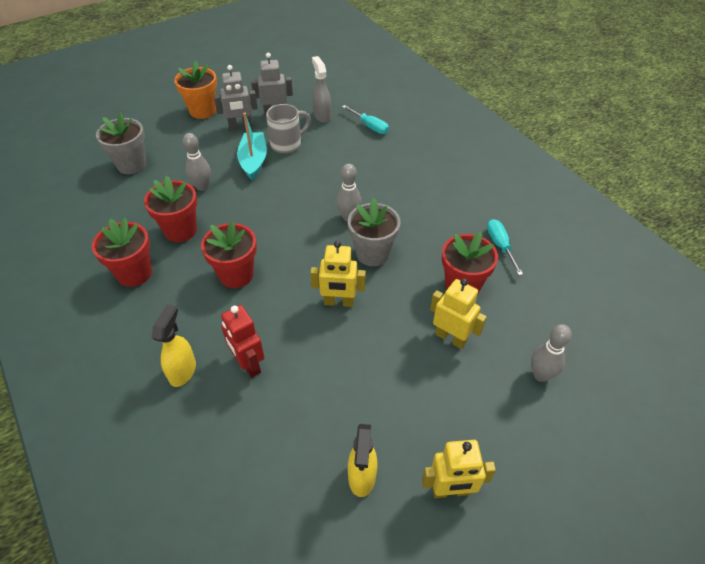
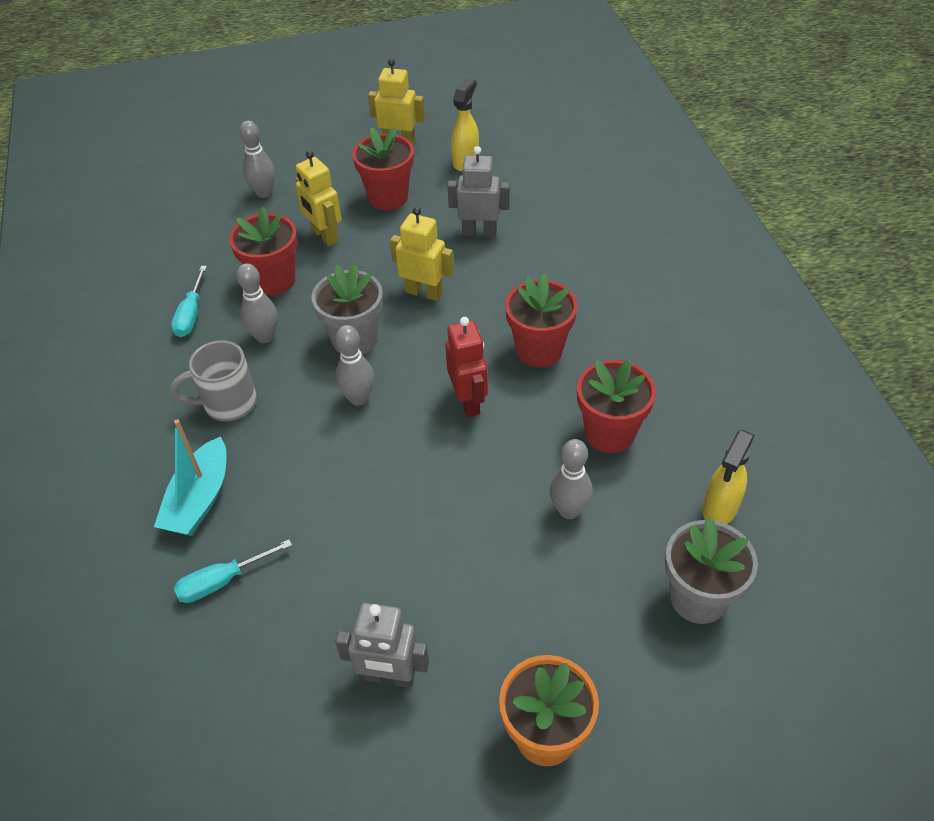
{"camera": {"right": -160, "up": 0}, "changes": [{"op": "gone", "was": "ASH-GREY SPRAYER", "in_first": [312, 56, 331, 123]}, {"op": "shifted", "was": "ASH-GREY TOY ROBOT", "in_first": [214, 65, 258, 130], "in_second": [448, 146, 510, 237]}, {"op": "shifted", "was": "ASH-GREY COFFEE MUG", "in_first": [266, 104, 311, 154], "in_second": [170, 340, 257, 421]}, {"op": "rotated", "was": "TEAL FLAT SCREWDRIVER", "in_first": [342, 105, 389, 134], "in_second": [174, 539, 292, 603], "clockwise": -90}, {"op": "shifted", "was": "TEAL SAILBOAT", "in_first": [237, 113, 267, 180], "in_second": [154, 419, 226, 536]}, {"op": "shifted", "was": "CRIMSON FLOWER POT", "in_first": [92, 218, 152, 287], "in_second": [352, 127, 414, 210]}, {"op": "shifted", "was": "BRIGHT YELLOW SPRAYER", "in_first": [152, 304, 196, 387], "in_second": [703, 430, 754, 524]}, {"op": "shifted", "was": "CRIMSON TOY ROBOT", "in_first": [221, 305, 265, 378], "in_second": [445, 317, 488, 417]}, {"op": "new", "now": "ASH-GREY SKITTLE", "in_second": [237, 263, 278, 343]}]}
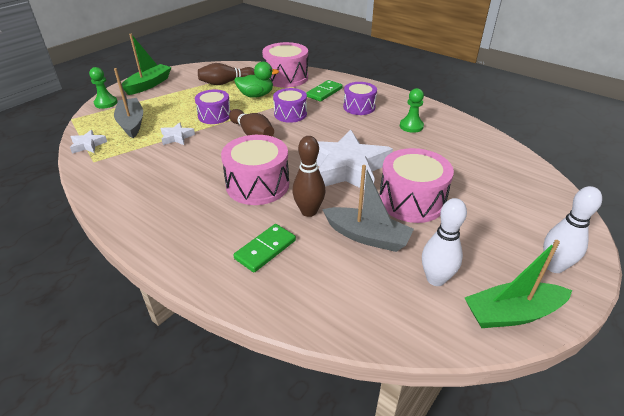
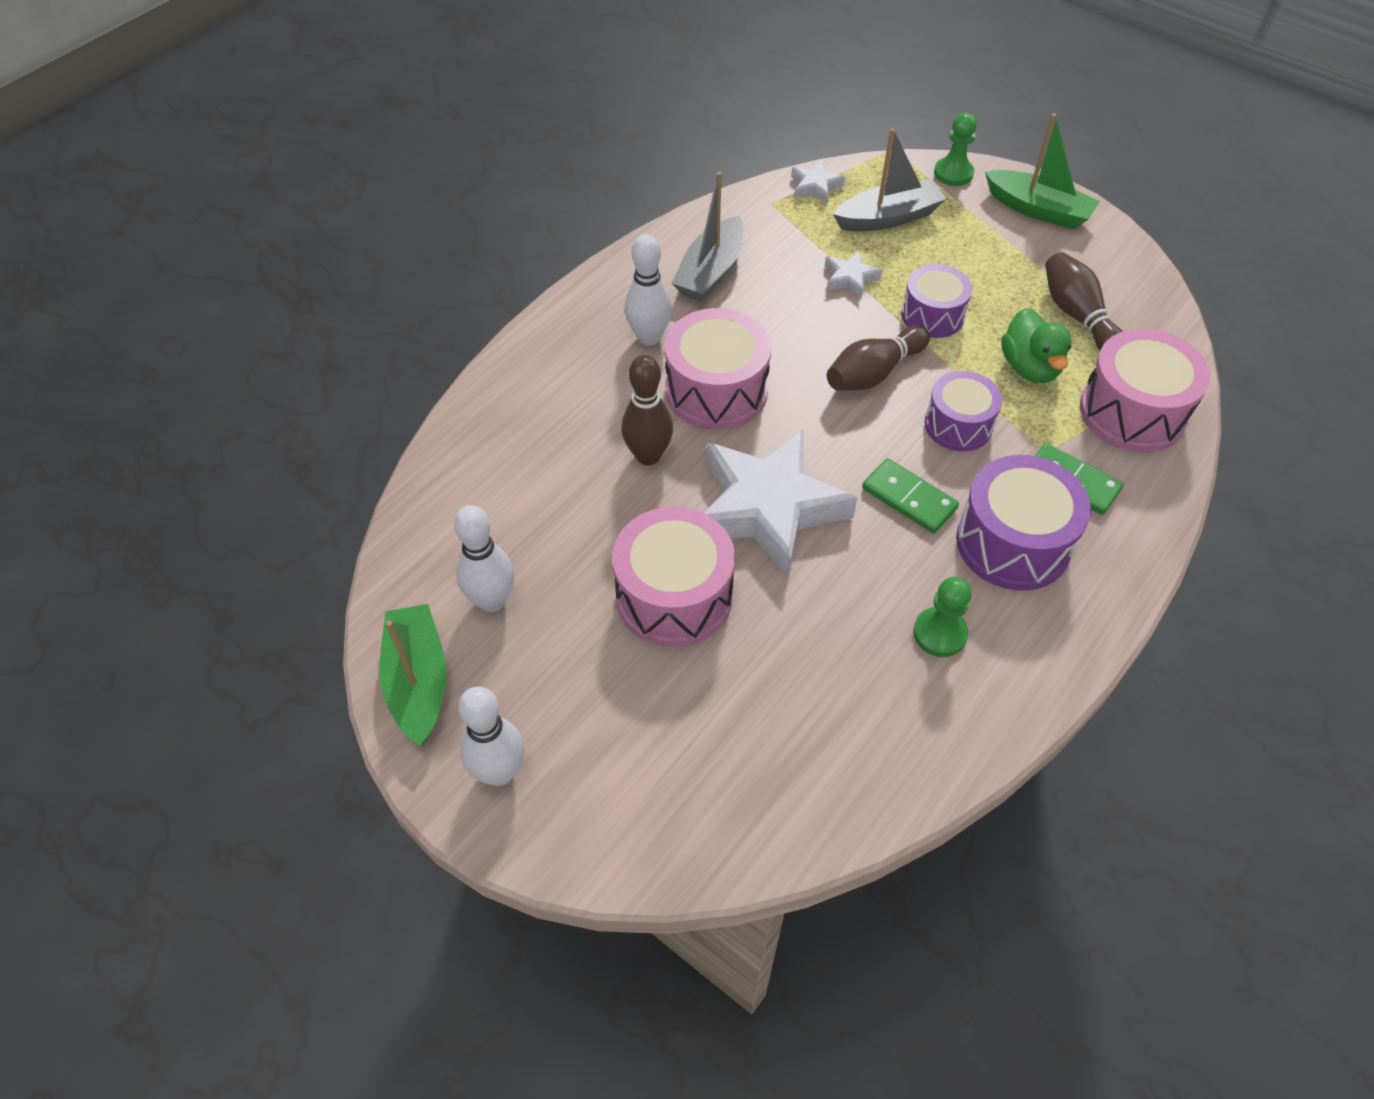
{"camera": {"right": 90, "up": 15}, "changes": [{"op": "scaled", "was": "VIOLET SNARE DRUM", "in_first": [343, 82, 377, 115], "in_second": [956, 455, 1091, 591], "ratio": 1.54}, {"op": "shifted", "was": "ASH-GREY SAILBOAT", "in_first": [322, 165, 414, 252], "in_second": [672, 172, 744, 302]}, {"op": "shifted", "was": "LEAF-GREEN DOMINO", "in_first": [233, 224, 296, 273], "in_second": [862, 459, 959, 533]}, {"op": "new", "now": "SNOW-WHITE SKITTLE", "in_second": [625, 234, 672, 346]}]}
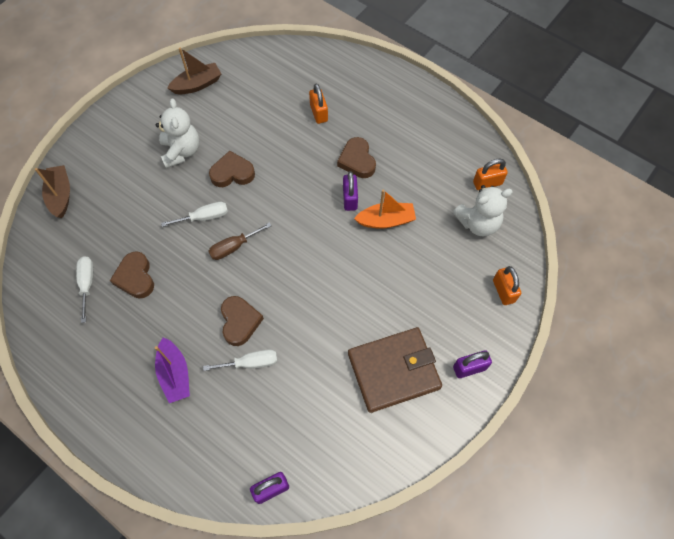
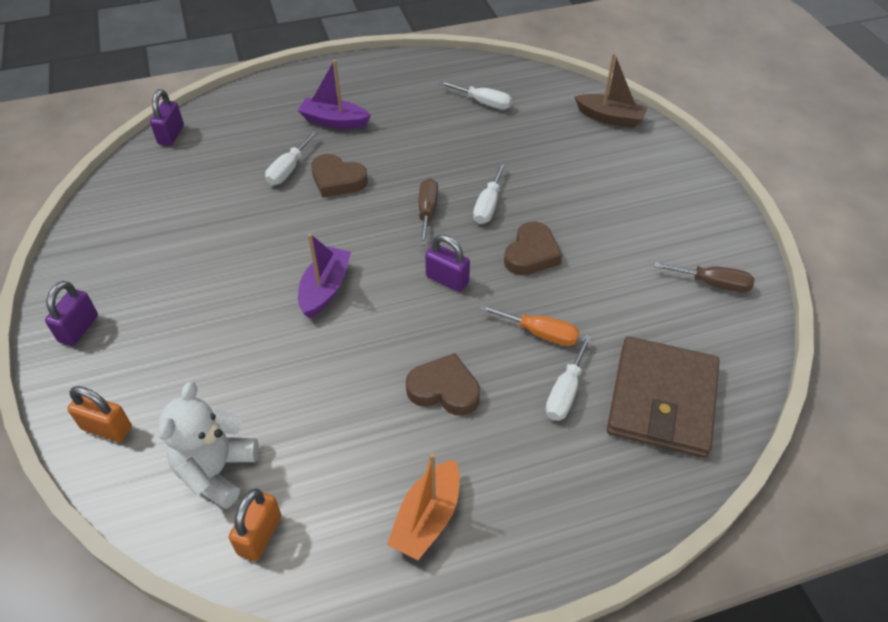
{"camera": {"right": 125, "up": -15}, "changes": [{"op": "swapped", "was": "DARK BROWN SAILBOAT", "now": "DARK BROWN FLAT SCREWDRIVER", "in_first": [168, 48, 221, 94], "in_second": [654, 262, 755, 293]}, {"op": "swapped", "was": "ORANGE-COLOURED PADLOCK", "now": "SNOW-WHITE FLAT SCREWDRIVER", "in_first": [309, 83, 328, 124], "in_second": [545, 335, 592, 421]}, {"op": "gone", "was": "SNOW-WHITE TEDDY", "in_first": [156, 98, 199, 168]}, {"op": "shifted", "was": "VIOLET PADLOCK", "in_first": [343, 171, 358, 211], "in_second": [425, 234, 470, 292]}, {"op": "shifted", "was": "ORANGE-COLOURED SAILBOAT", "in_first": [354, 189, 416, 229], "in_second": [387, 453, 460, 560]}, {"op": "gone", "was": "DARK BROWN HEART SHAPE", "in_first": [110, 251, 154, 298]}, {"op": "shifted", "was": "DARK BROWN BILLFOLD", "in_first": [348, 327, 442, 413], "in_second": [607, 336, 719, 458]}, {"op": "new", "now": "VIOLET SAILBOAT", "in_second": [298, 233, 351, 318]}, {"op": "new", "now": "ORANGE-COLOURED FLAT SCREWDRIVER", "in_second": [480, 305, 580, 346]}]}
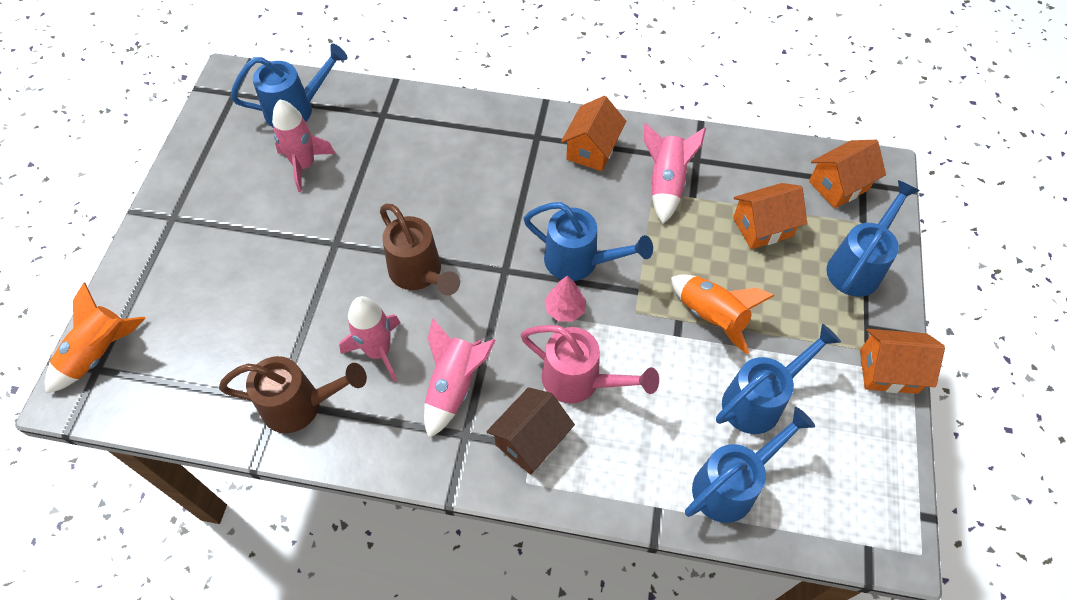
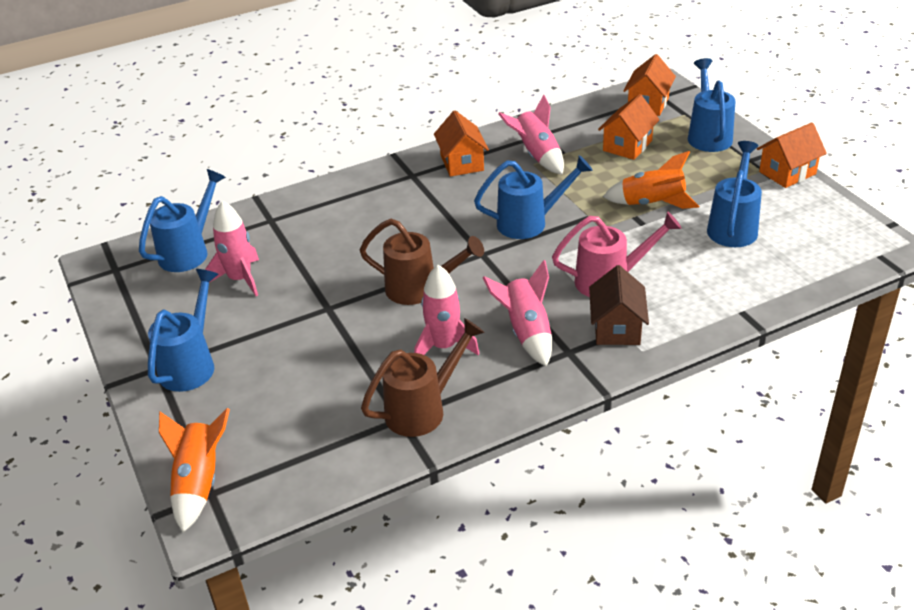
{"camera": {"right": -35, "up": -20}, "changes": [{"op": "gone", "was": "ROSY TREE", "in_first": [545, 275, 586, 322]}, {"op": "shifted", "was": "COBALT WATERING POT", "in_first": [685, 407, 815, 523], "in_second": [148, 269, 218, 392]}]}
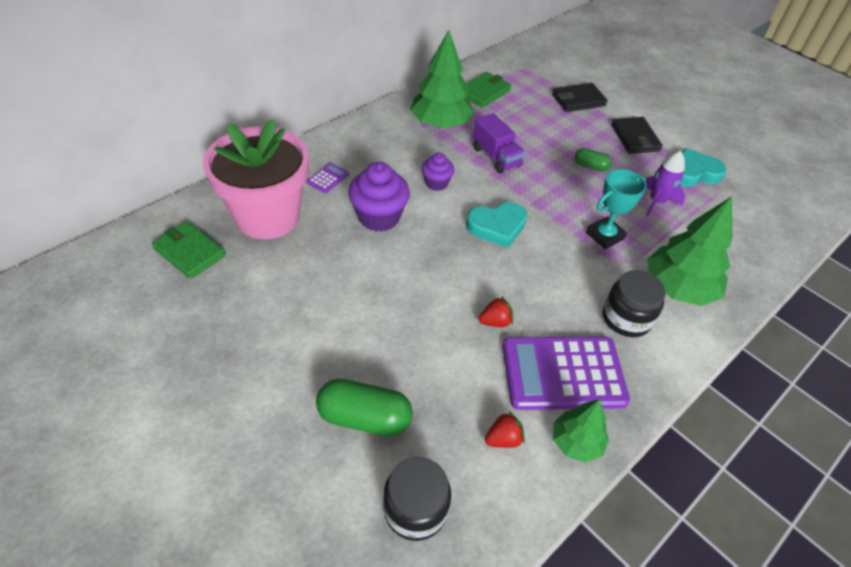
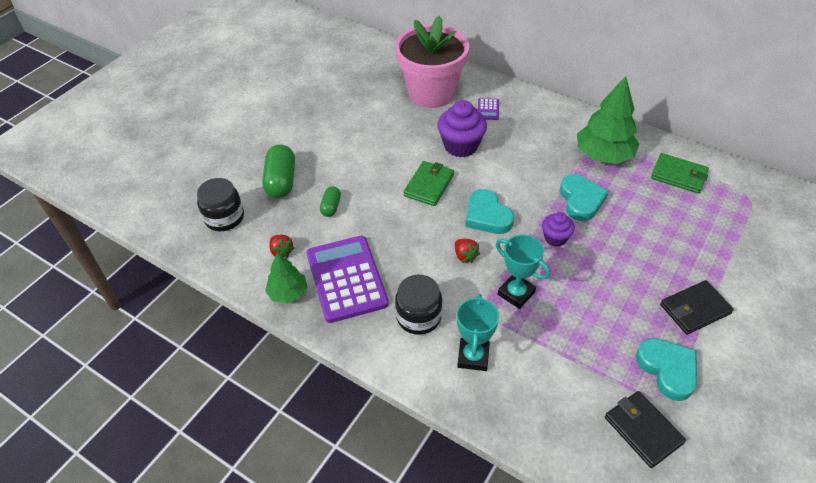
{"camera": {"right": 80, "up": 0}, "changes": [{"op": "shifted", "was": "EBONY BILLFOLD", "in_first": [552, 83, 607, 112], "in_second": [605, 391, 686, 468]}, {"op": "swapped", "was": "VIOLET TOY TRUCK", "now": "TEAL HEART SHAPE", "in_first": [473, 113, 525, 173], "in_second": [560, 175, 609, 221]}, {"op": "shifted", "was": "LEAF-GREEN PILL", "in_first": [575, 148, 611, 171], "in_second": [320, 186, 341, 217]}, {"op": "gone", "was": "VIOLET ROCKET", "in_first": [646, 151, 685, 216]}, {"op": "shifted", "was": "VIOLET FAIRY CAKE", "in_first": [422, 153, 455, 191], "in_second": [542, 212, 575, 247]}, {"op": "rotated", "was": "VIOLET POCKET CALCULATOR", "in_first": [307, 163, 349, 193], "in_second": [478, 98, 499, 120], "clockwise": 75}, {"op": "swapped", "was": "LEAF-GREEN TREE", "now": "TEAL PRIZE CUP", "in_first": [647, 196, 732, 306], "in_second": [457, 294, 499, 371]}, {"op": "shifted", "was": "LEAF-GREEN BILLFOLD", "in_first": [152, 221, 226, 279], "in_second": [404, 161, 454, 206]}, {"op": "shifted", "was": "CRIMSON STRAWBERRY", "in_first": [478, 296, 513, 327], "in_second": [455, 239, 480, 263]}]}
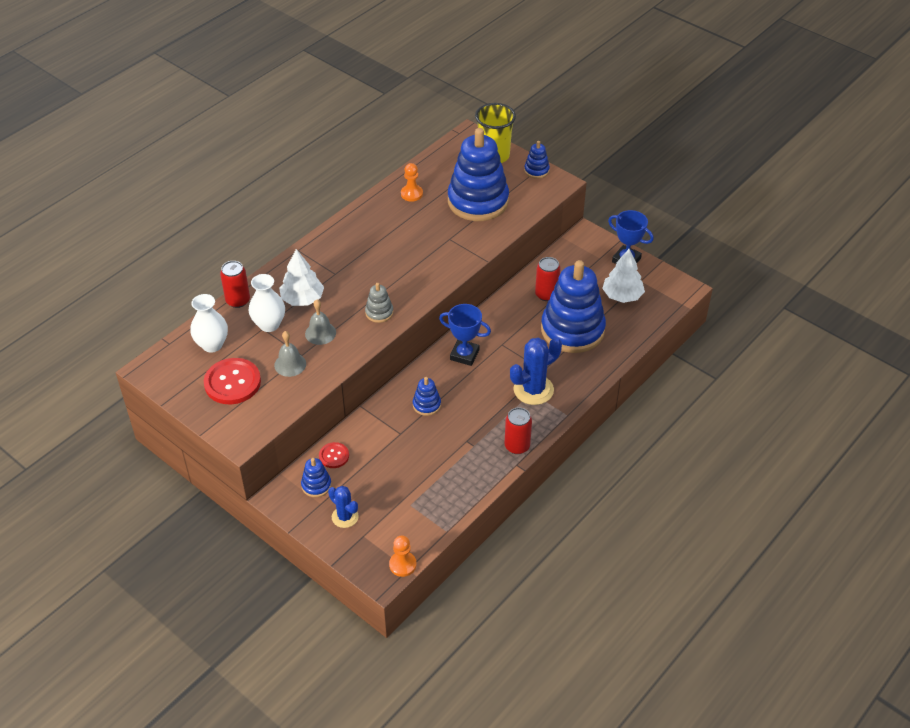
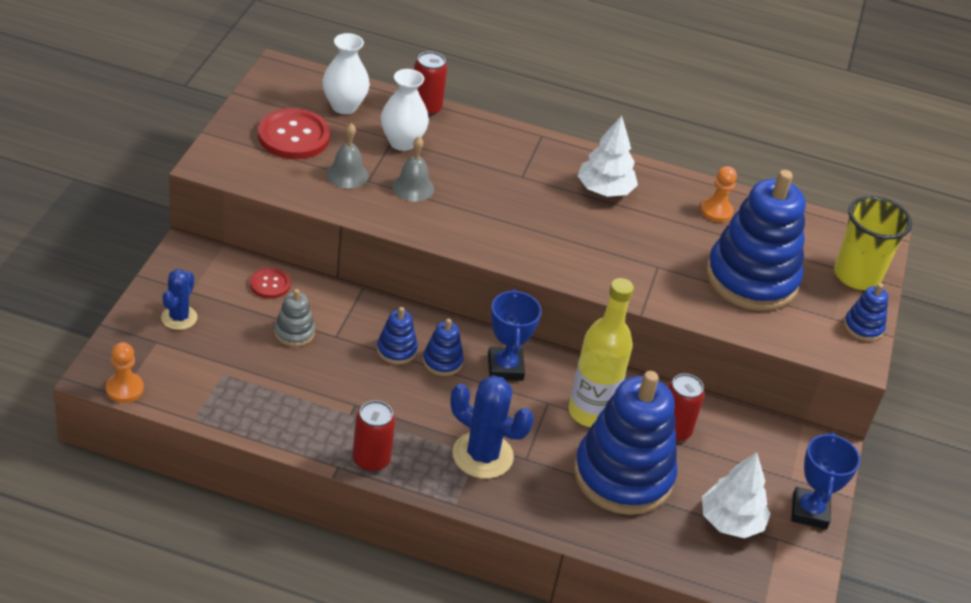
{"camera": {"right": 60, "up": -5}, "changes": [{"op": "shifted", "was": "SNOW-WHITE TREE", "in_first": [279, 249, 324, 306], "in_second": [578, 116, 638, 197]}, {"op": "shifted", "was": "ASH-GREY STACKING TOY", "in_first": [365, 283, 393, 323], "in_second": [274, 289, 315, 347]}, {"op": "shifted", "was": "COBALT STACKING TOY", "in_first": [301, 458, 332, 497], "in_second": [423, 319, 464, 376]}, {"op": "new", "now": "BRIGHT YELLOW FLASK", "in_second": [568, 278, 634, 427]}]}
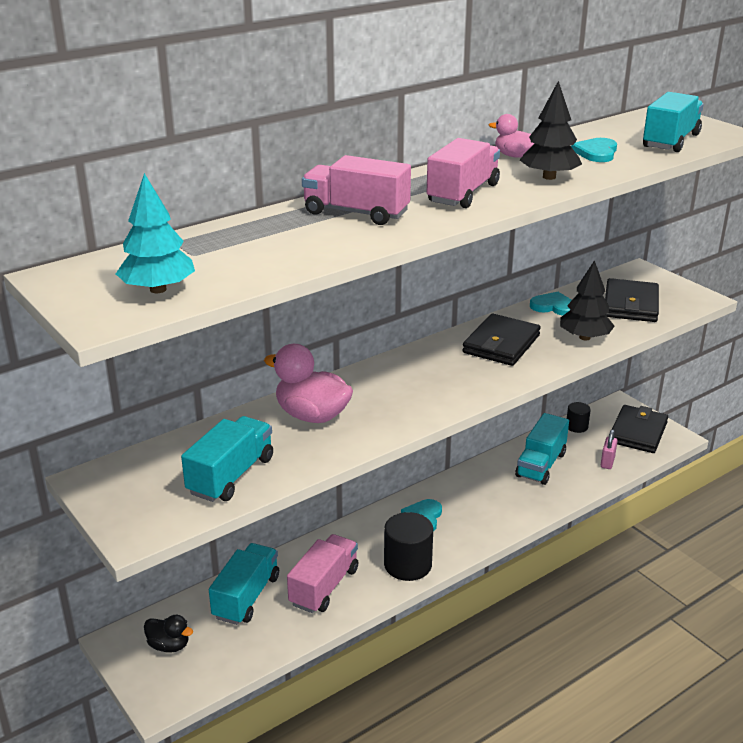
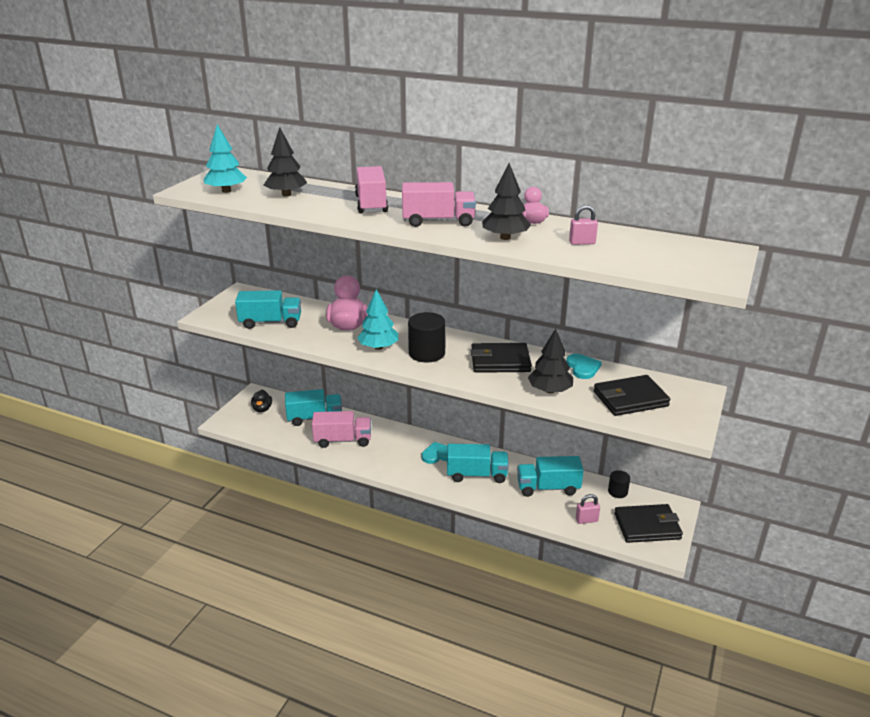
{"camera": {"right": 60, "up": 0}, "changes": [{"op": "shifted", "was": "TEAL TOY TRUCK", "in_first": [643, 92, 704, 152], "in_second": [447, 444, 509, 483]}, {"op": "swapped", "was": "TEAL HEART SHAPE", "now": "ROSY PADLOCK", "in_first": [571, 138, 617, 162], "in_second": [569, 205, 598, 245]}, {"op": "shifted", "was": "EBONY CYLINDER", "in_first": [384, 512, 433, 581], "in_second": [408, 312, 446, 362]}, {"op": "new", "now": "EBONY TREE", "in_second": [264, 127, 307, 196]}, {"op": "new", "now": "TEAL TREE", "in_second": [357, 289, 398, 350]}]}
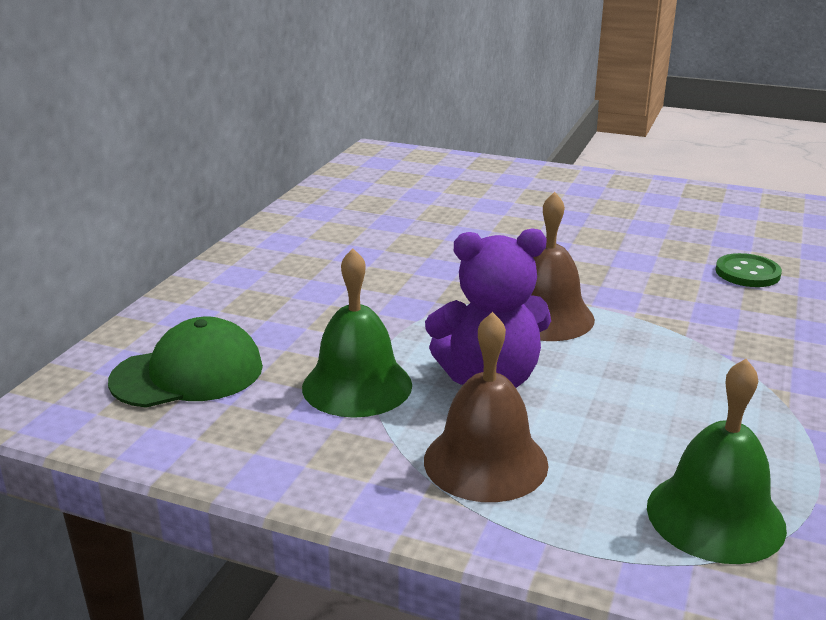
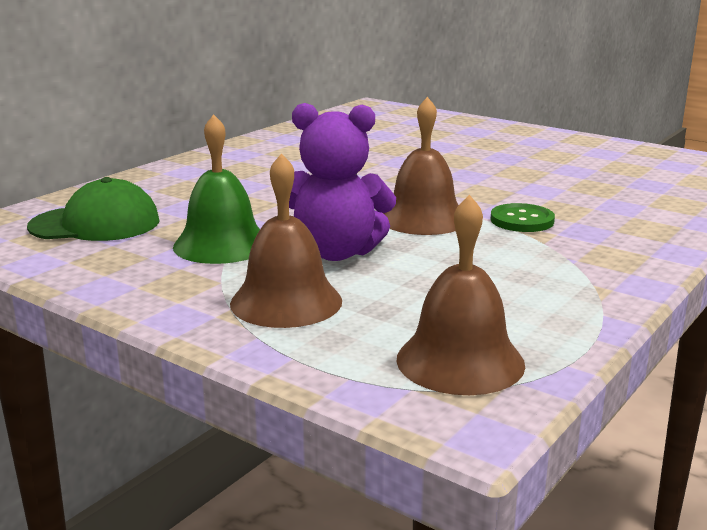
{"camera": {"right": 15, "up": -5}, "changes": [{"op": "shifted", "was": "LEAF-GREEN BUTTON", "in_first": [716, 253, 782, 287], "in_second": [491, 203, 555, 232]}, {"op": "repainted", "was": "LEAF-GREEN SCHOOL BELL", "now": "DARK BROWN SCHOOL BELL", "in_first": [647, 359, 787, 564], "in_second": [396, 195, 525, 395]}]}
